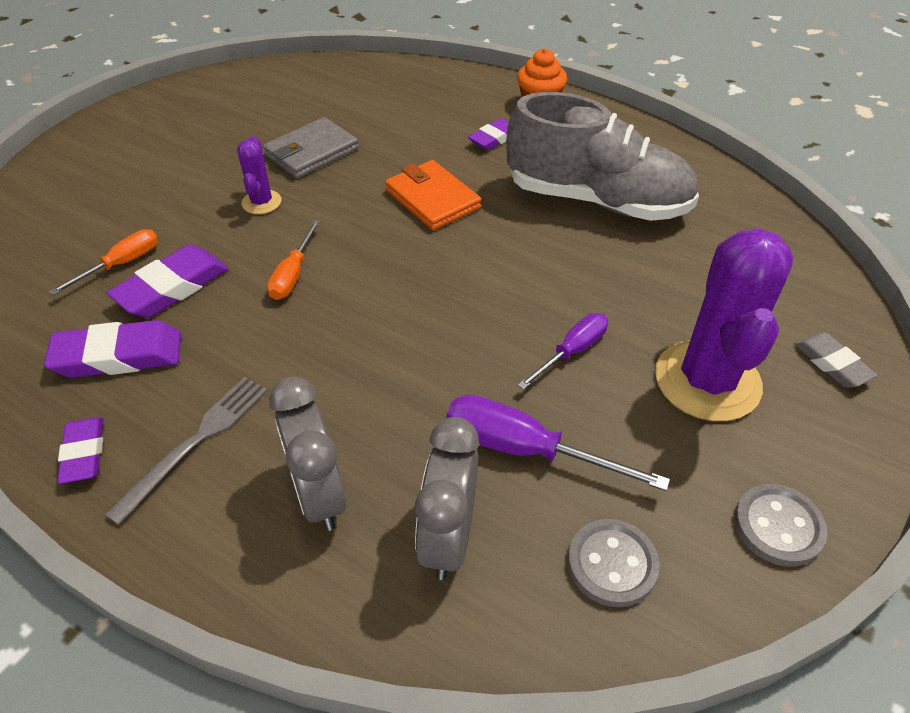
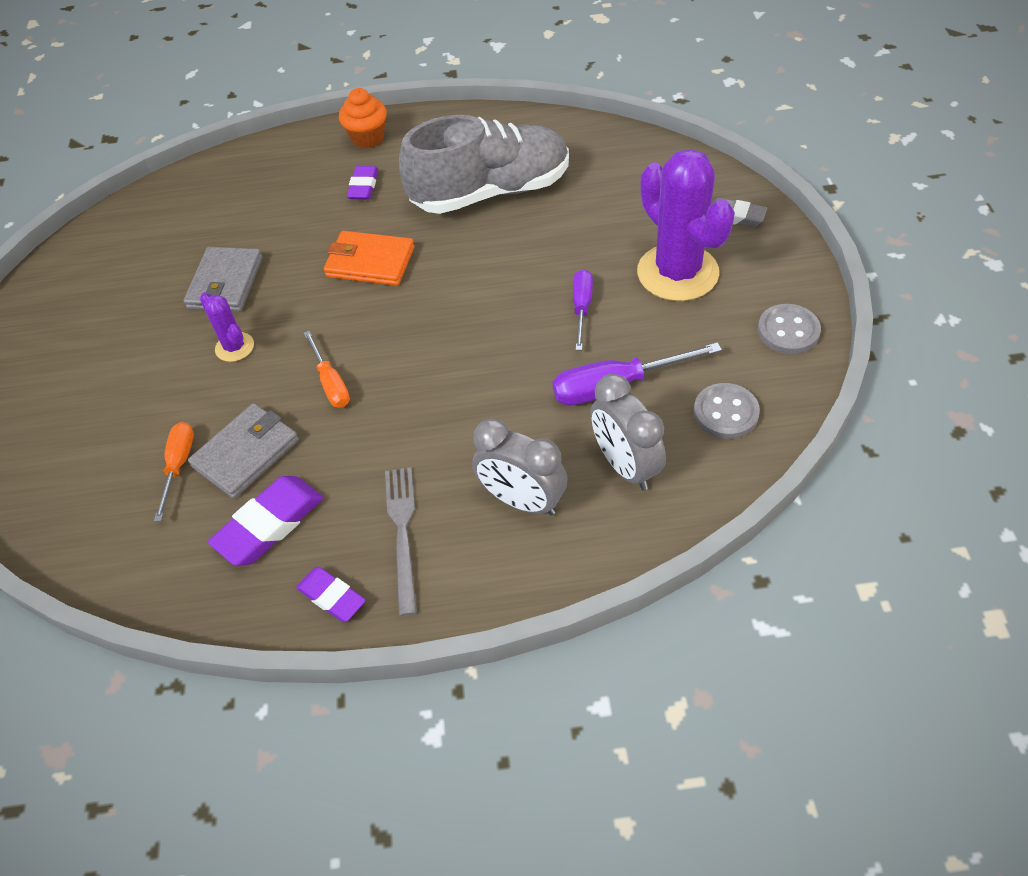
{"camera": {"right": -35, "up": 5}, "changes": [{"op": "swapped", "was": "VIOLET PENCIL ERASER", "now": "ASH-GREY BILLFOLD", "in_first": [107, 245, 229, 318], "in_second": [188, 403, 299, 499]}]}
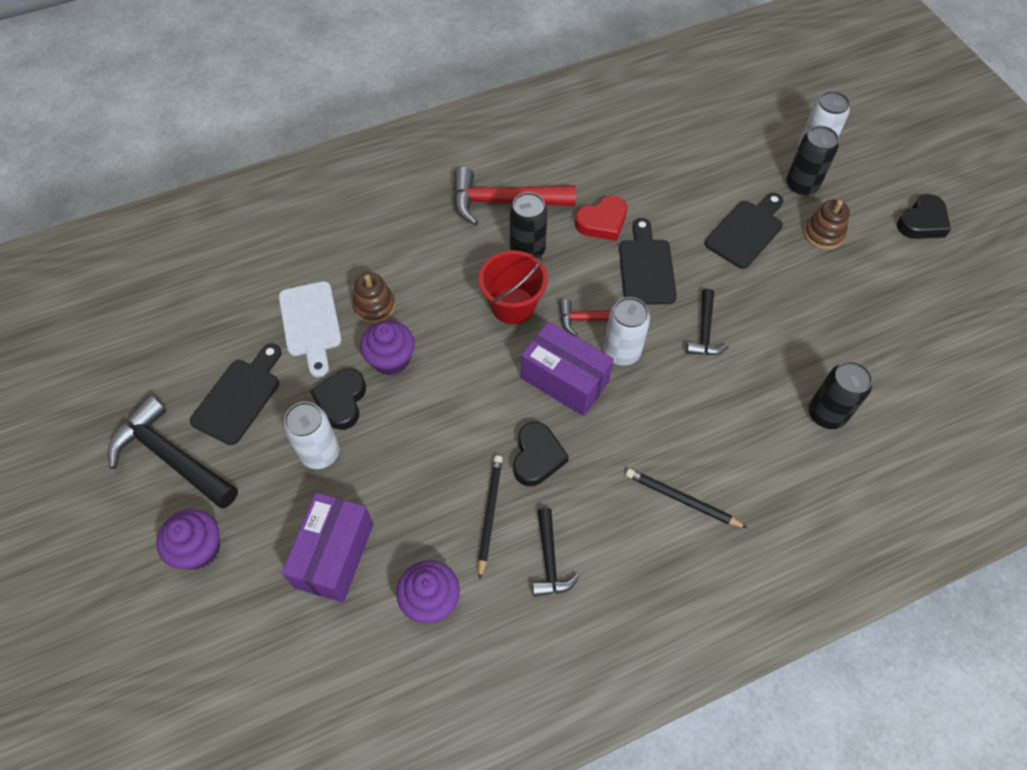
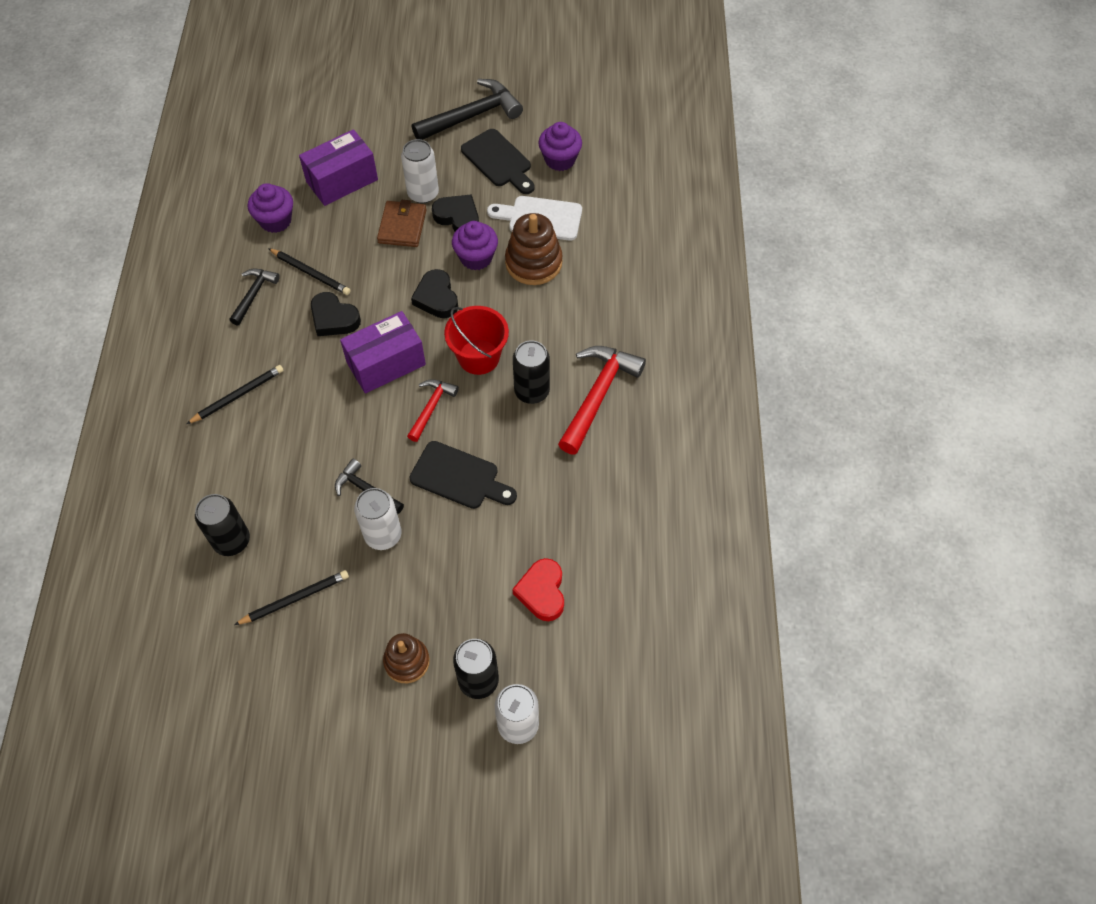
{"camera": {"right": 115, "up": 0}, "changes": [{"op": "gone", "was": "EBONY CHOPPING BOARD", "in_first": [705, 193, 783, 269]}, {"op": "shifted", "was": "EBONY HEART SHAPE", "in_first": [897, 194, 951, 239], "in_second": [411, 269, 458, 318]}, {"op": "shifted", "was": "CRIMSON HEART SHAPE", "in_first": [575, 196, 627, 241], "in_second": [512, 558, 564, 621]}, {"op": "scaled", "was": "DARK BROWN STACKING TOY", "in_first": [352, 273, 395, 324], "in_second": [505, 213, 563, 285], "ratio": 1.53}, {"op": "shifted", "was": "SNOW-WHITE TIN", "in_first": [603, 297, 650, 366], "in_second": [354, 488, 402, 550]}, {"op": "rotated", "was": "VIOLET PACKAGE", "in_first": [282, 493, 374, 602], "in_second": [299, 129, 378, 206], "clockwise": -75}, {"op": "rotated", "was": "EBONY HAMMER", "in_first": [532, 508, 579, 597], "in_second": [229, 268, 280, 326], "clockwise": 90}, {"op": "shifted", "was": "VIOLET FAIRY CAKE", "in_first": [156, 509, 220, 569], "in_second": [538, 122, 582, 171]}, {"op": "new", "now": "DARK BROWN BILLFOLD", "in_second": [377, 200, 426, 247]}, {"op": "new", "now": "EBONY PENCIL", "in_second": [234, 570, 349, 625]}]}
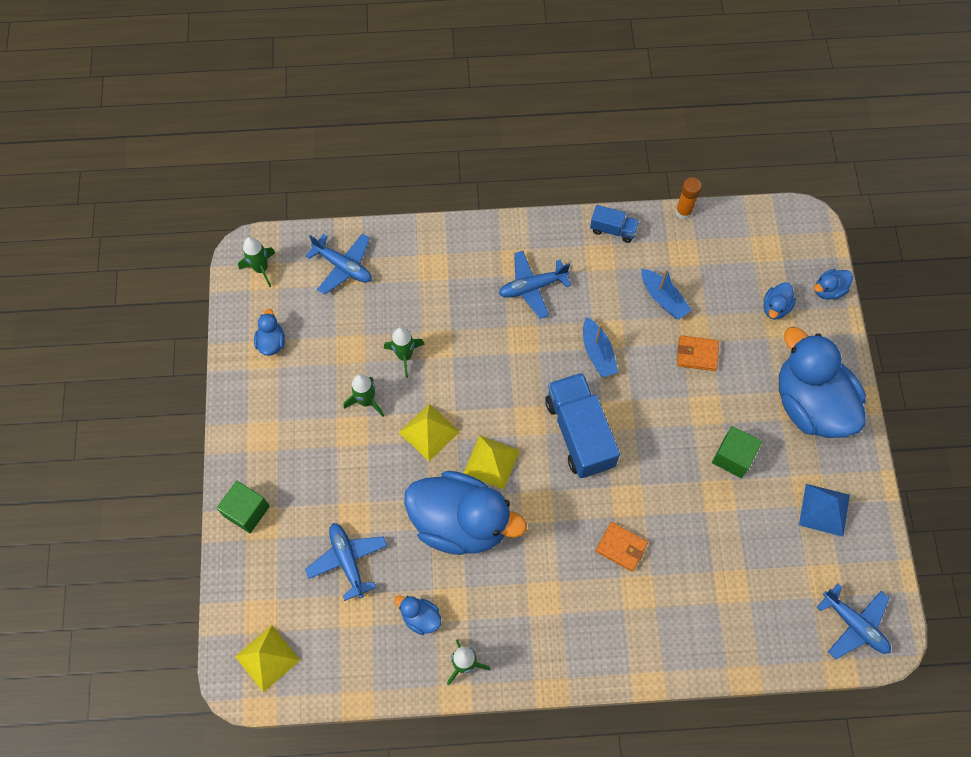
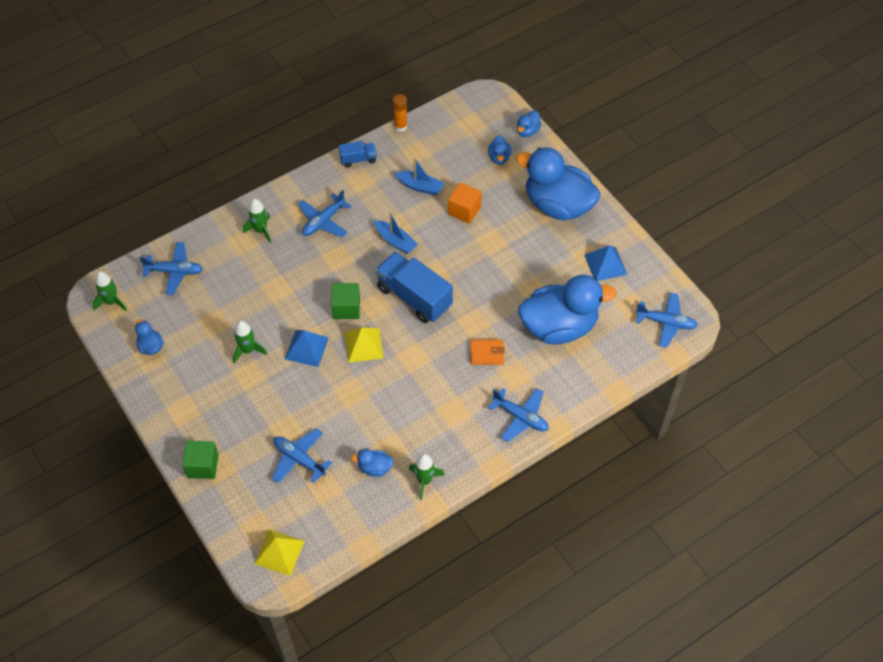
{"camera": {"right": -30, "up": -10}, "changes": [{"op": "shifted", "was": "LEAF-GREEN ROCKET", "in_first": [384, 327, 424, 378], "in_second": [243, 199, 272, 243]}, {"op": "swapped", "was": "ORANGE-COLOURED BILLFOLD", "now": "ORANGE-COLOURED BLOCK", "in_first": [677, 335, 719, 371], "in_second": [448, 182, 482, 224]}, {"op": "repainted", "was": "BRIGHT YELLOW PYRAMID SHAPE", "now": "COBALT PYRAMID SHAPE", "in_first": [399, 403, 459, 461], "in_second": [285, 330, 329, 367]}, {"op": "shifted", "was": "LEAF-GREEN BLOCK", "in_first": [712, 426, 762, 478], "in_second": [331, 283, 360, 319]}, {"op": "shifted", "was": "COBALT DUCK", "in_first": [404, 471, 527, 555], "in_second": [518, 275, 616, 345]}, {"op": "new", "now": "COBALT TOY PLANE", "in_second": [488, 388, 549, 442]}]}
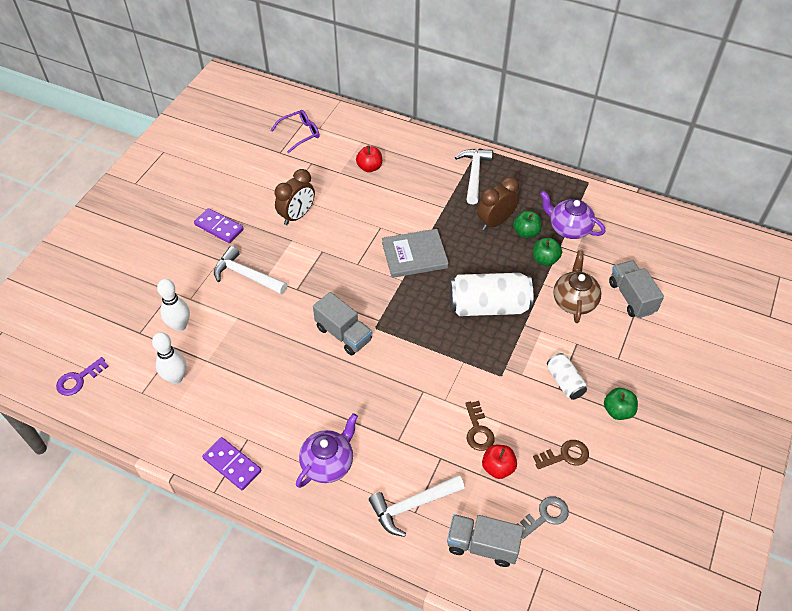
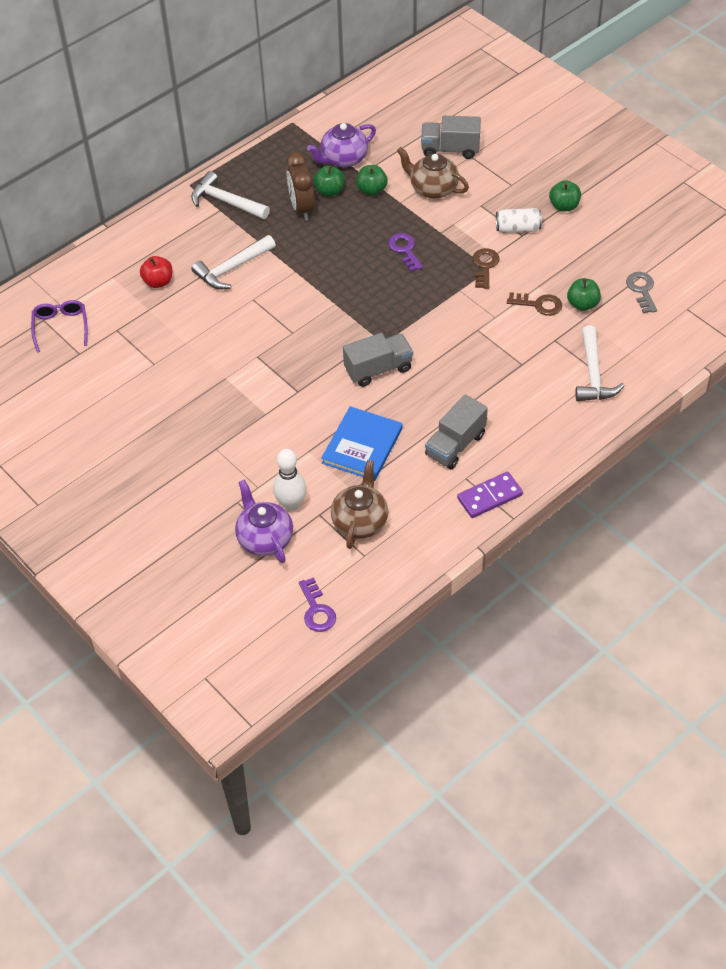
{"camera": {"right": -65, "up": 0}, "changes": [{"op": "gone", "was": "DARK BROWN CLOCK", "in_first": [275, 169, 315, 225]}, {"op": "gone", "was": "VIOLET DOMINO", "in_first": [194, 208, 244, 243]}, {"op": "gone", "was": "ASH-GREY HARDCOVER", "in_first": [382, 229, 449, 278]}, {"op": "shifted", "was": "SNOW-WHITE HAMMER", "in_first": [214, 246, 287, 295], "in_second": [192, 235, 276, 290]}, {"op": "swapped", "was": "SNOW-WHITE TIN", "now": "VIOLET KEY", "in_first": [450, 273, 533, 316], "in_second": [388, 233, 423, 272]}, {"op": "swapped", "was": "SNOW-WHITE SKITTLE", "now": "DARK BROWN TEAPOT", "in_first": [152, 332, 186, 384], "in_second": [331, 460, 388, 549]}, {"op": "shifted", "was": "VIOLET TEAPOT", "in_first": [296, 413, 358, 488], "in_second": [235, 480, 293, 563]}, {"op": "shifted", "was": "DARK BROWN KEY", "in_first": [533, 440, 589, 469], "in_second": [473, 248, 499, 289]}, {"op": "repainted", "was": "CRIMSON APPLE", "now": "LEAF-GREEN APPLE", "in_first": [482, 445, 517, 479], "in_second": [567, 278, 601, 311]}, {"op": "shifted", "was": "ASH-GREY TOY TRUCK", "in_first": [447, 514, 523, 567], "in_second": [425, 394, 488, 469]}, {"op": "new", "now": "COBALT HARDCOVER", "in_second": [321, 406, 403, 481]}]}
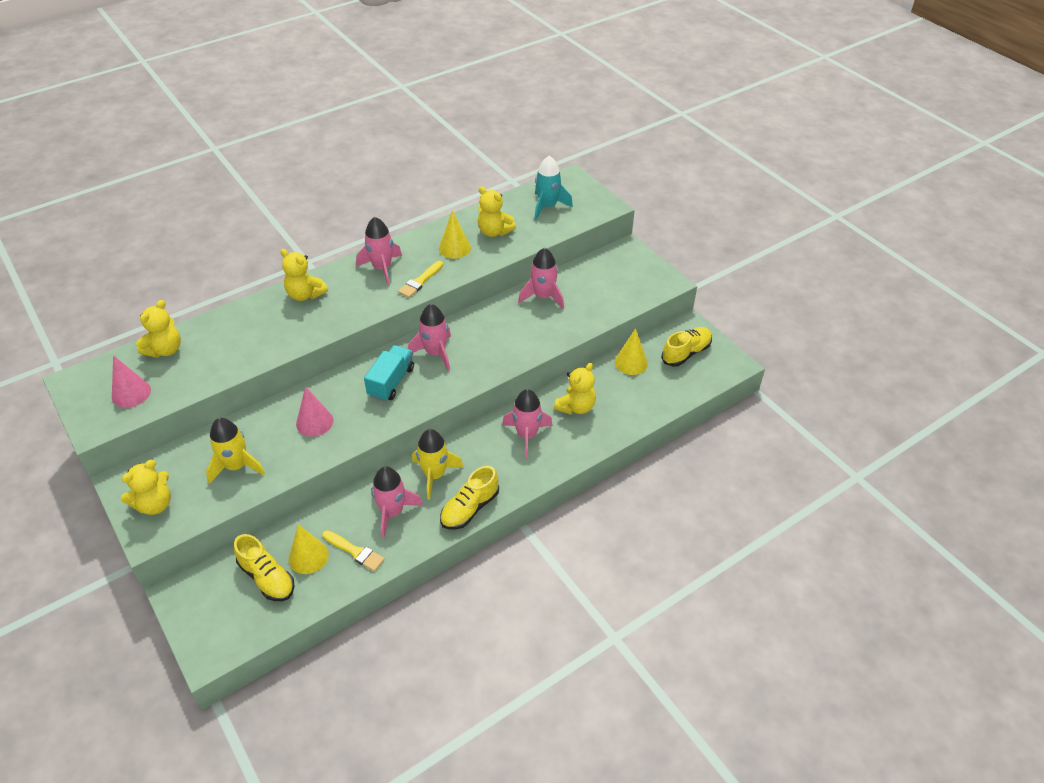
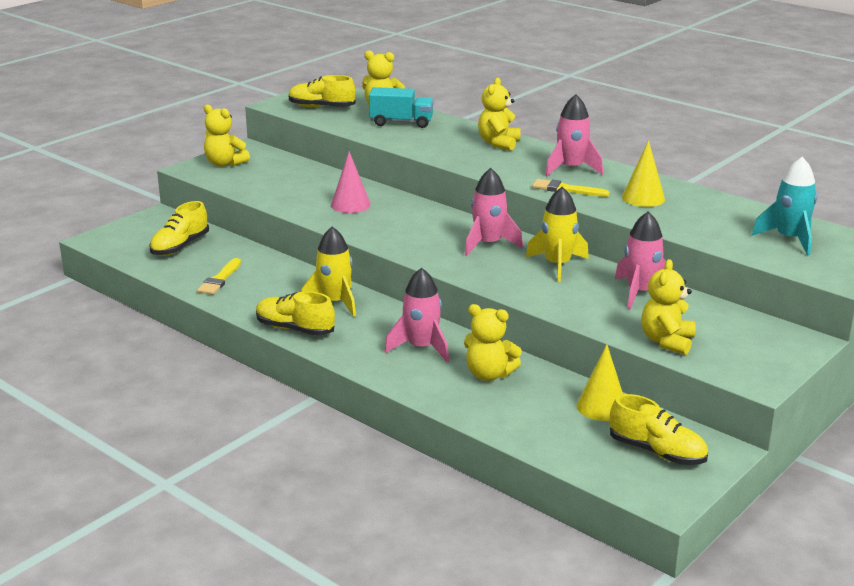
{"camera": {"right": 75, "up": -20}, "changes": [{"op": "shifted", "was": "BRIGHT YELLOW TEDDY", "in_first": [478, 186, 516, 237], "in_second": [641, 259, 696, 355]}, {"op": "shifted", "was": "TEAL TOY TRUCK", "in_first": [364, 345, 414, 402], "in_second": [369, 87, 434, 128]}, {"op": "swapped", "was": "ROSY SOLID CONE", "now": "BRIGHT YELLOW LACE-UP SHOE", "in_first": [112, 355, 151, 408], "in_second": [289, 75, 356, 107]}, {"op": "shifted", "was": "BRIGHT YELLOW ROCKET", "in_first": [206, 418, 265, 484], "in_second": [526, 187, 589, 282]}, {"op": "gone", "was": "ROSY ROCKET", "in_first": [371, 466, 423, 538]}, {"op": "gone", "was": "BRIGHT YELLOW SOLID CONE", "in_first": [289, 525, 329, 574]}]}
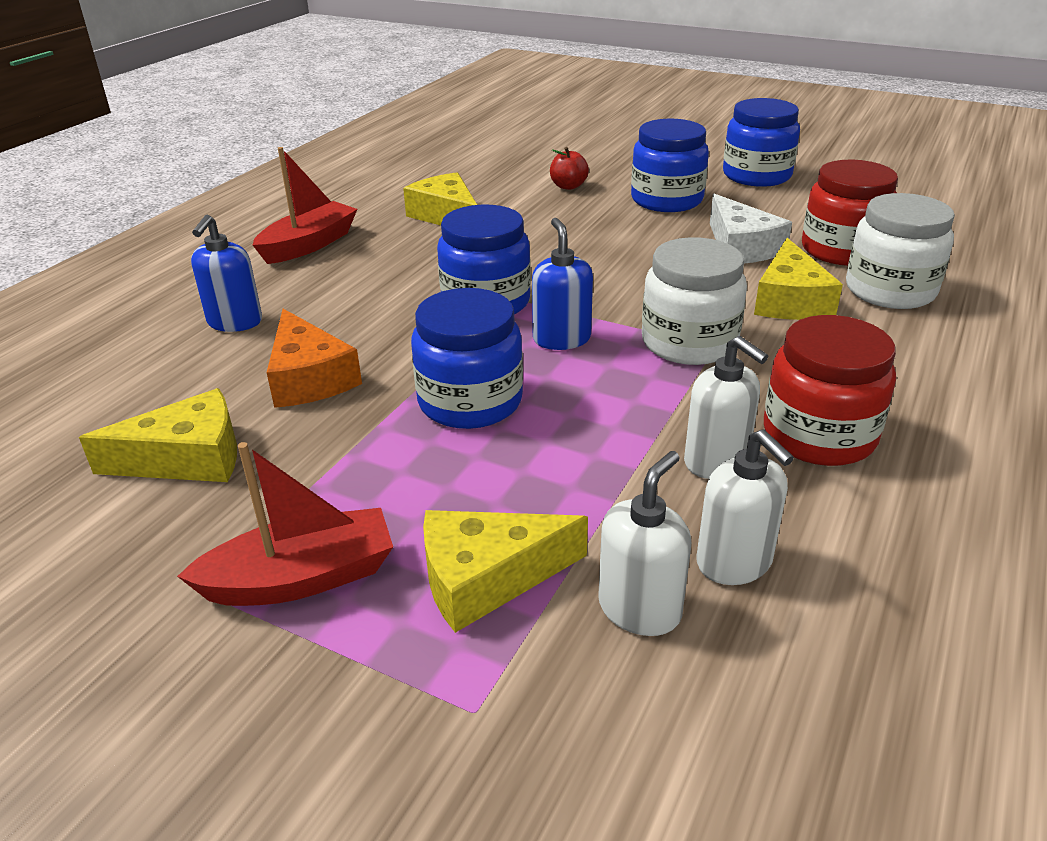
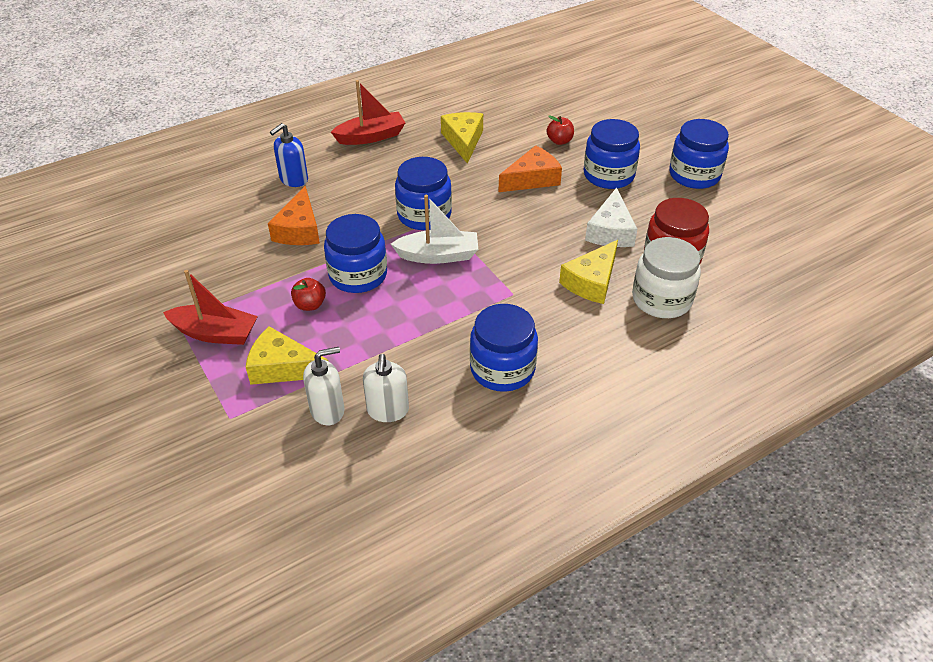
{"camera": {"right": 30, "up": 10}, "changes": [{"op": "swapped", "was": "COBALT PUMP BOTTLE", "now": "SNOW-WHITE SAILBOAT", "in_first": [532, 218, 593, 350], "in_second": [391, 195, 478, 264]}, {"op": "gone", "was": "SNOW-WHITE JAR", "in_first": [642, 237, 747, 365]}, {"op": "repainted", "was": "CRIMSON JAR", "now": "COBALT JAR", "in_first": [764, 315, 896, 466], "in_second": [470, 304, 538, 392]}, {"op": "gone", "was": "SNOW-WHITE PUMP BOTTLE", "in_first": [684, 336, 768, 479]}, {"op": "gone", "was": "BRIGHT YELLOW CHEESE", "in_first": [79, 388, 237, 482]}, {"op": "new", "now": "ORANGE-COLOURED CHEESE", "in_second": [498, 145, 562, 192]}, {"op": "new", "now": "CRIMSON APPLE", "in_second": [291, 278, 326, 311]}]}
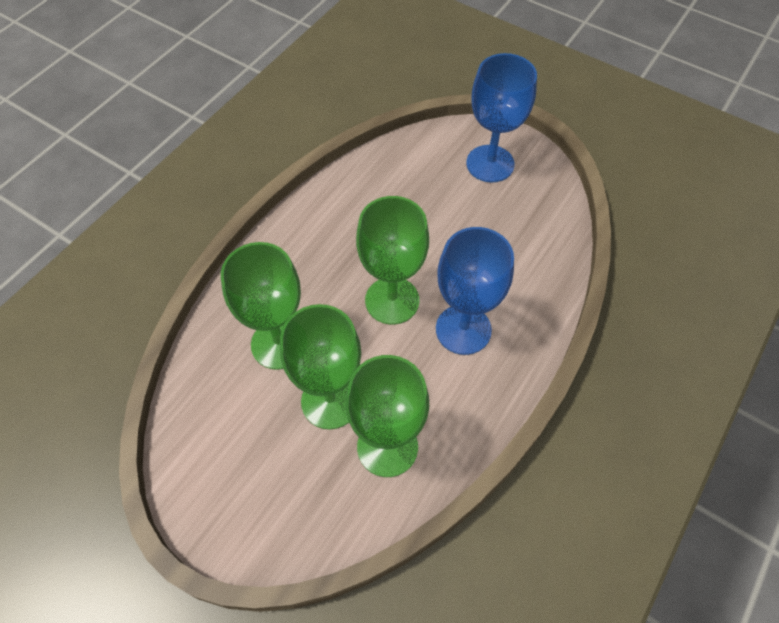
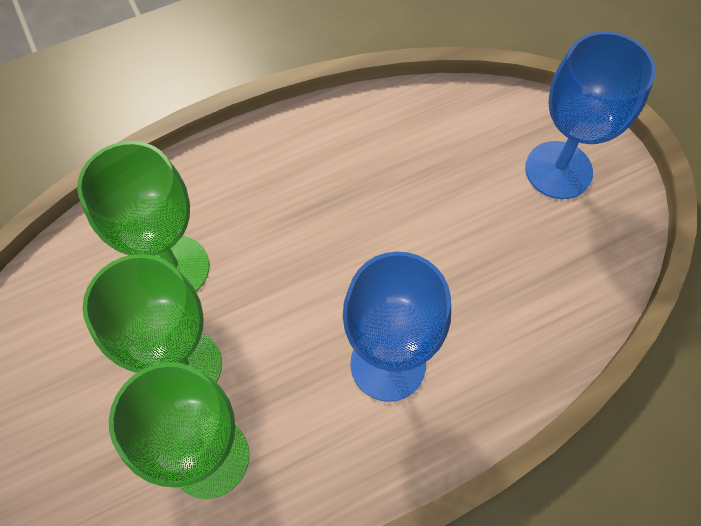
{"camera": {"right": 30, "up": 5}, "changes": [{"op": "gone", "was": "LEAF-GREEN CHALICE", "in_first": [356, 196, 429, 324]}]}
